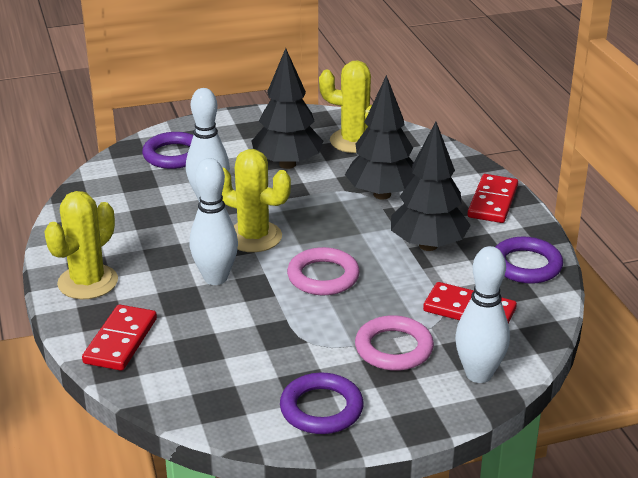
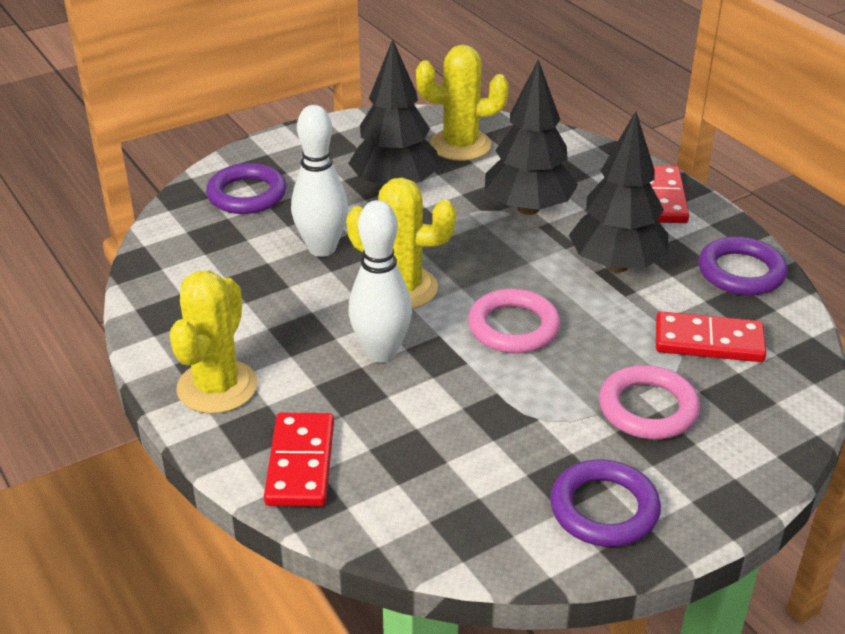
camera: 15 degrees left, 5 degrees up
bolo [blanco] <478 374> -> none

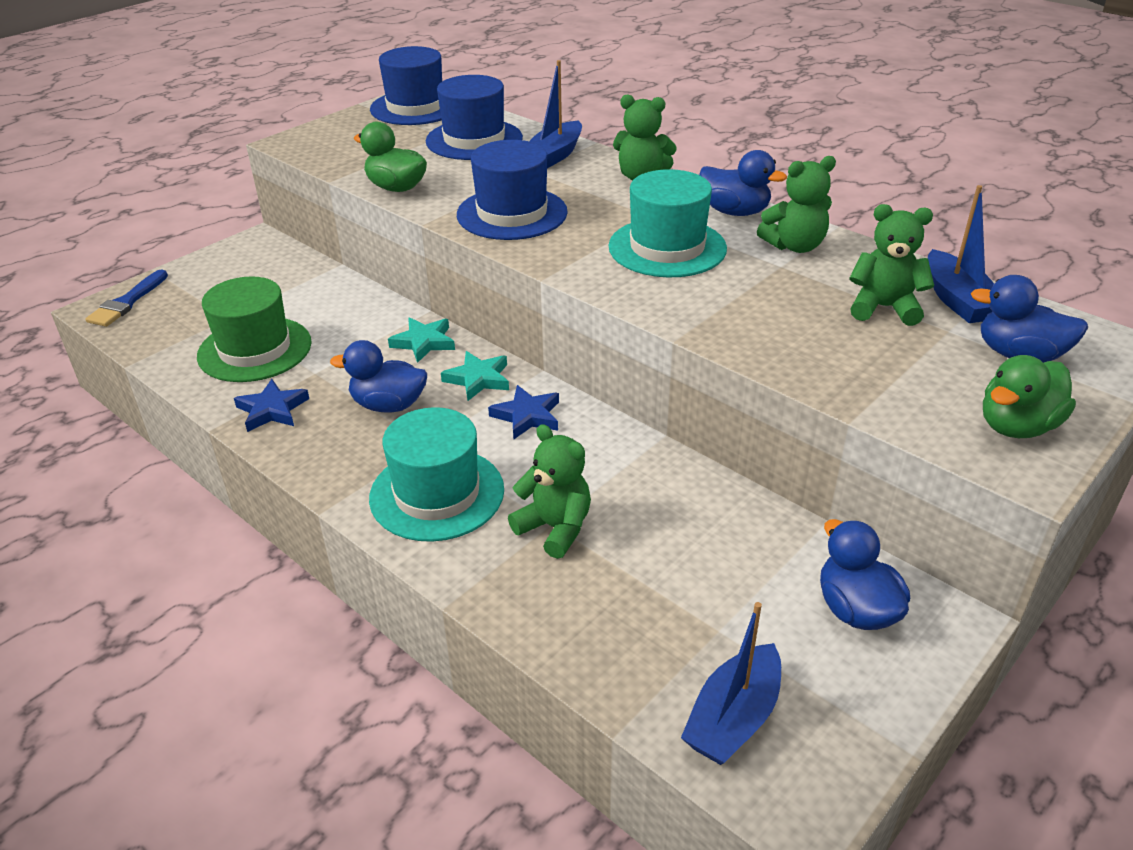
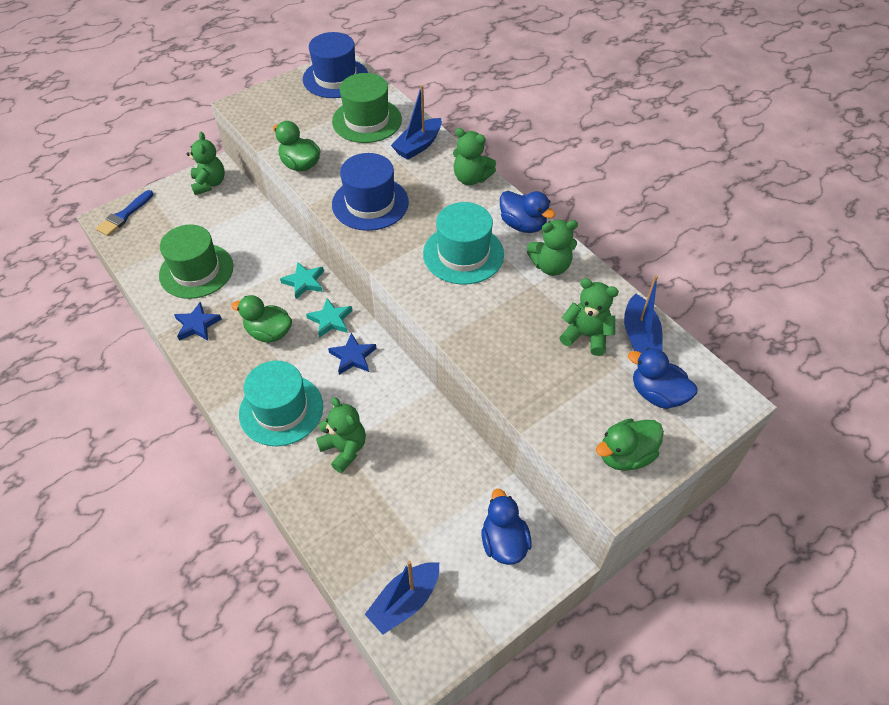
camera: 10 degrees right, 15 degrees up
pato [azul] <388 405> -> pato [verde] <269 333>
sombrero [azul] <474 140> -> sombrero [verde] <367 120>
none -> osito [verde] <209 184>

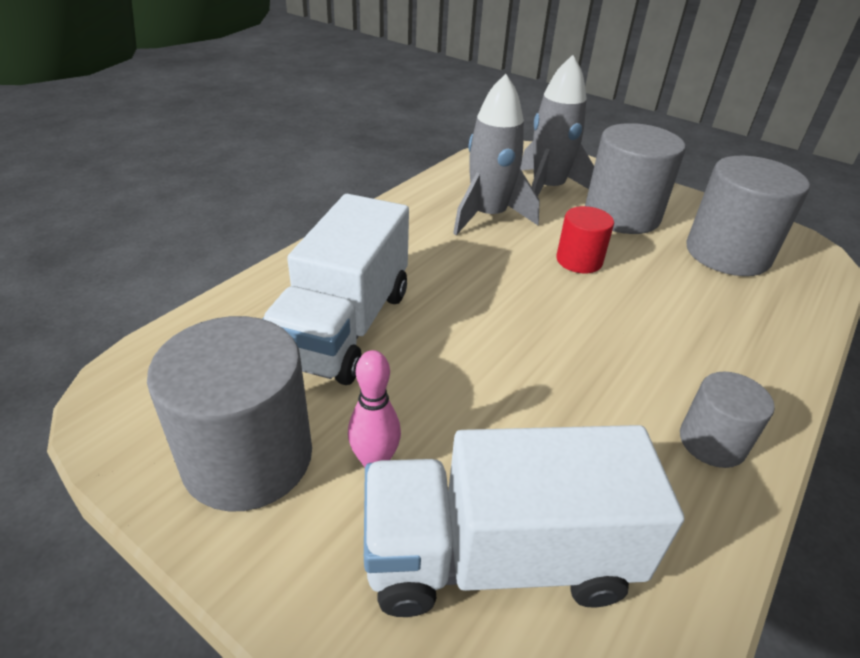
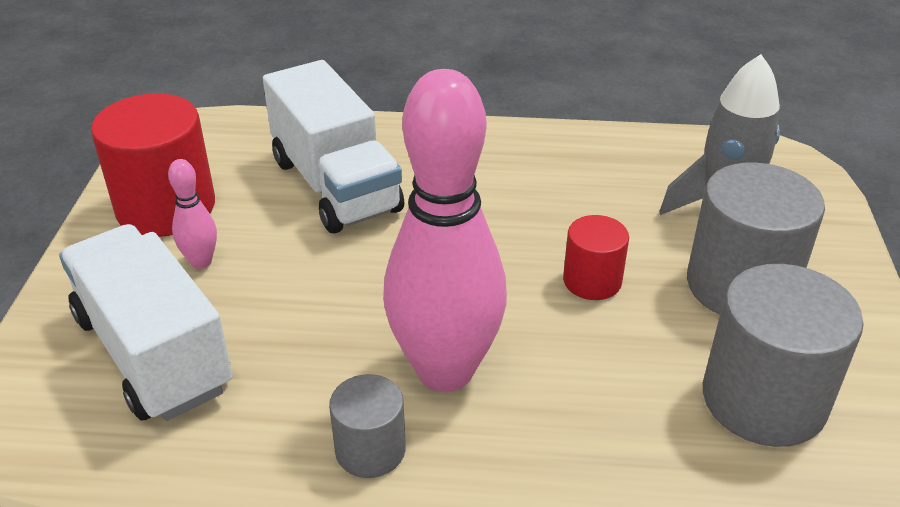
camera: 60 degrees right, 0 degrees up
cilindro [gris] <248 458> -> cilindro [rojo] <166 207>
camión [blanco] <344 326> -> camión [blanco] <335 185>, 105 degrees counterclockwise
cohete [gris] <488 216> -> none
none -> bolo [rosa] <445 371>

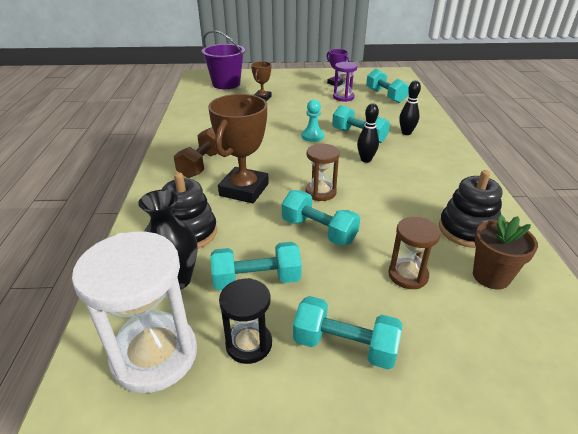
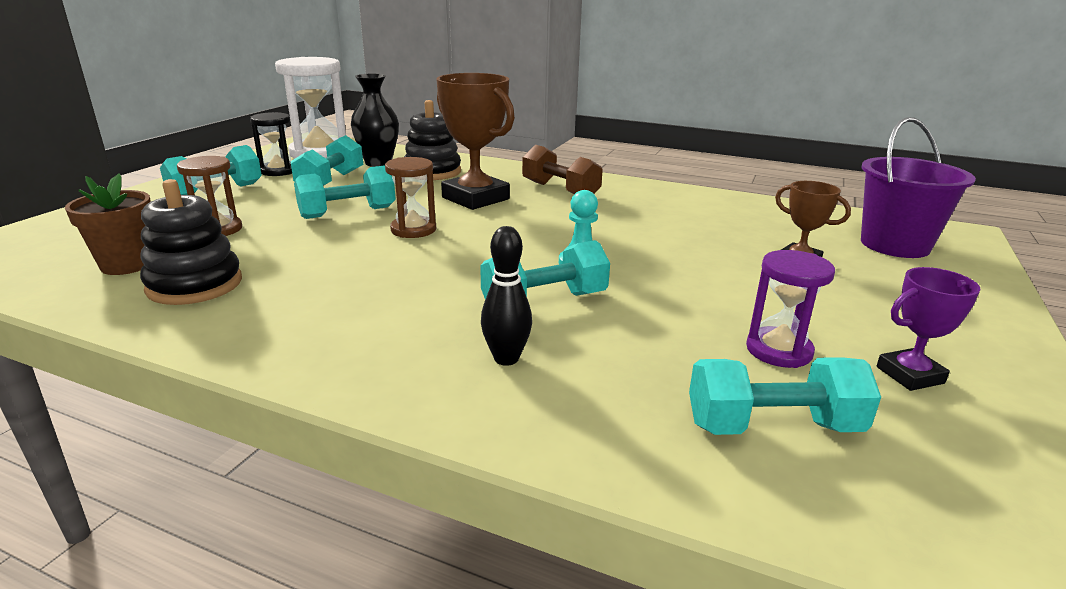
camera: 115 degrees right, 10 degrees down
bolo [negro] <366 160> -> none

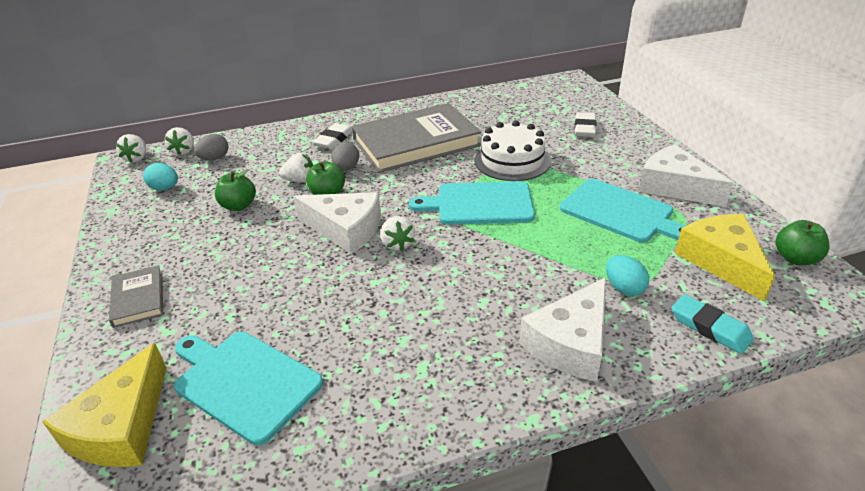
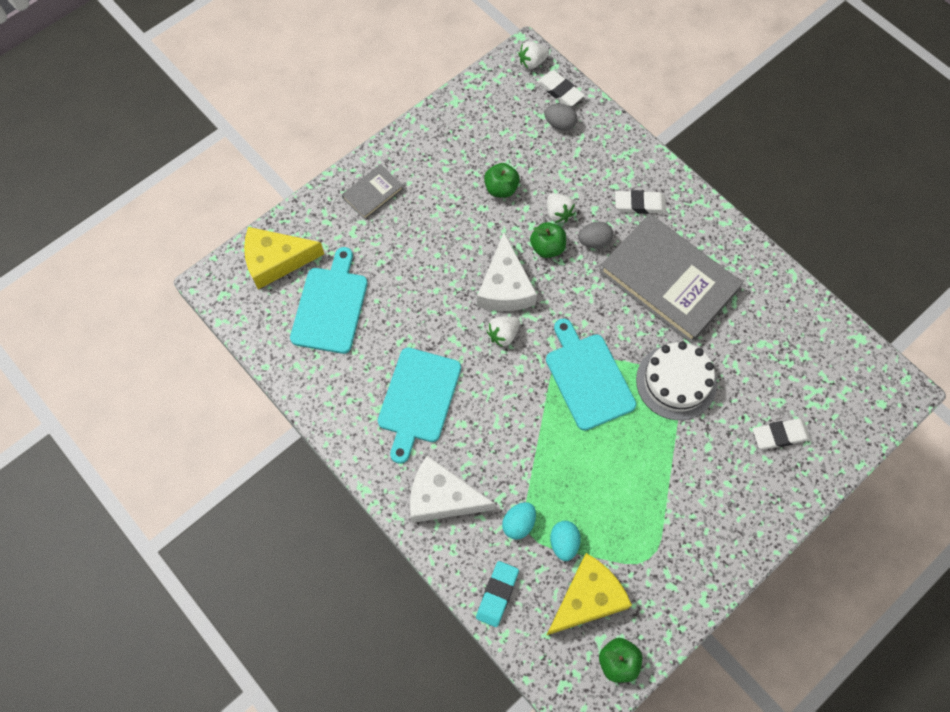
camera: 65 degrees right, 30 degrees up
huevo [turquesa] <165 188> -> huevo [turquesa] <564 543>, moved
fresa [blanco] <184 151> -> goma de borrar [blanco] <560 91>
tabla de cortar [turquesa] <620 212> -> tabla de cortar [turquesa] <418 399>, moved
queso [blanco] <674 187> -> none

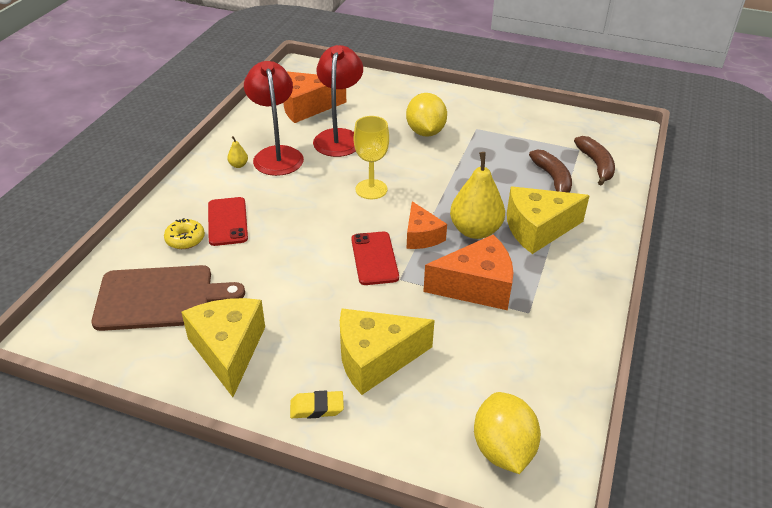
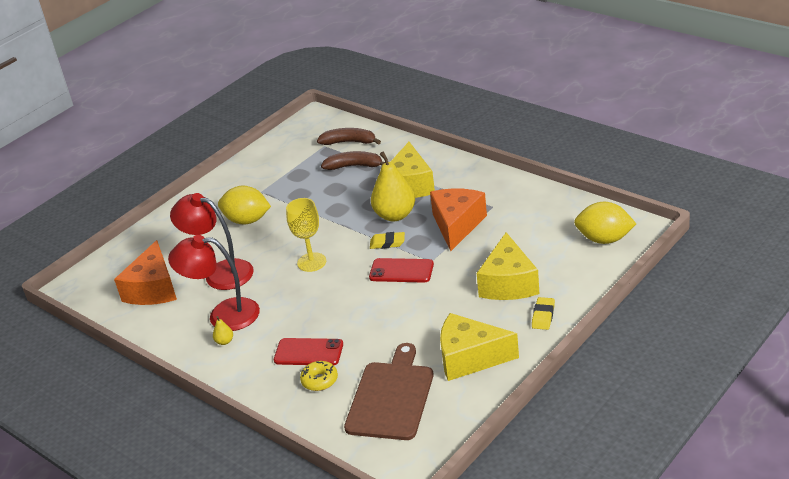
camera: 65 degrees left, 5 degrees down
queso [naranja] <421 236> -> goma de borrar [amarillo] <387 243>

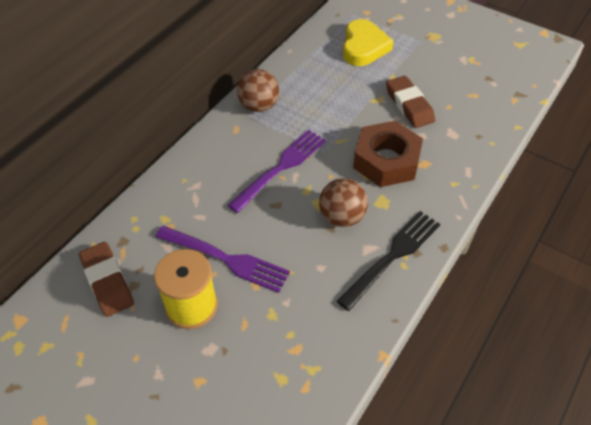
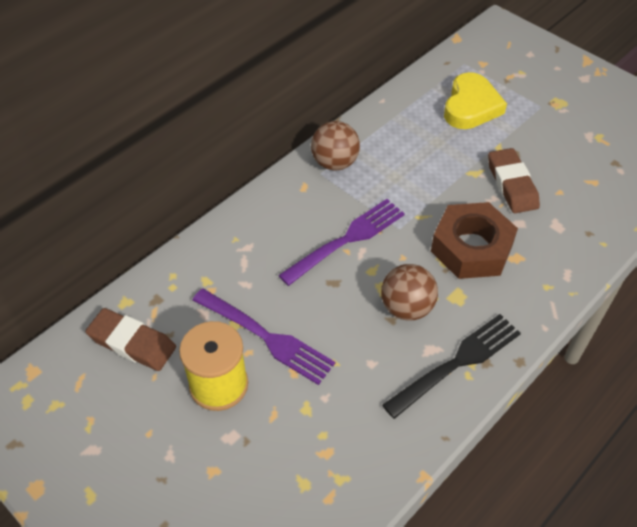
camera: 10 degrees right, 0 degrees up
goma de borrar [marrón] <107 281> -> goma de borrar [marrón] <132 343>, 45 degrees counterclockwise

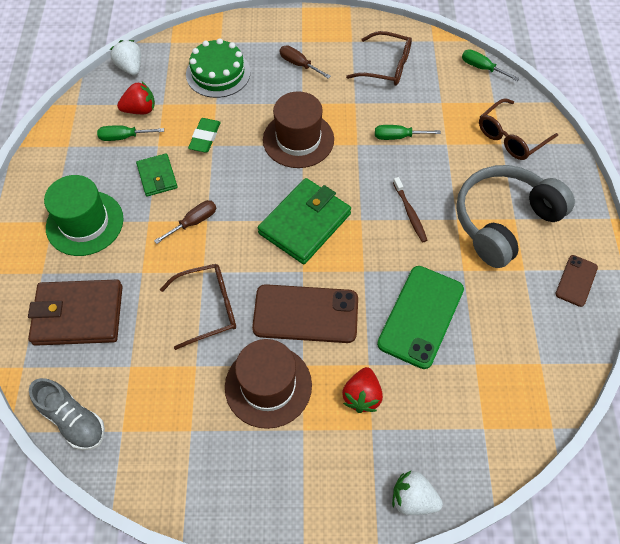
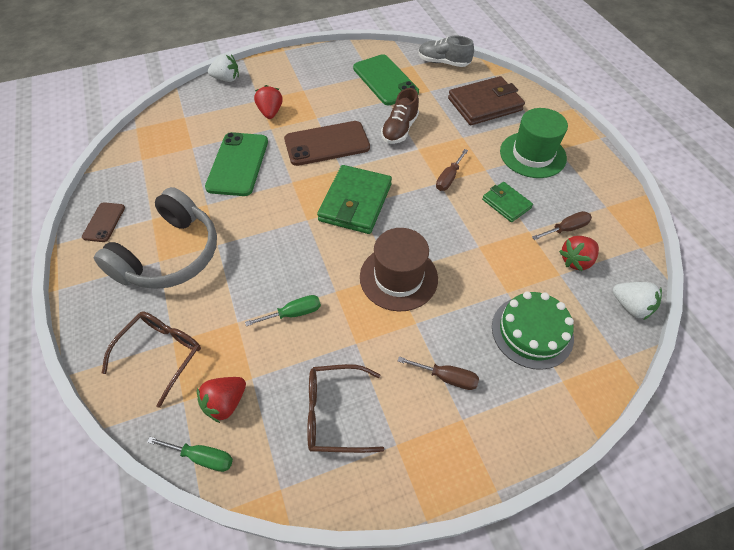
camera: 160 degrees right, 5 degrees down
destornillador [verde] <124 137> -> destornillador [marrón] <566 229>
gafas [marrón] <208 308> -> zapato [marrón] <399 129>
goma de borrar [verde] <205 137> -> none
sombrero [marrón] <268 386> -> none
cepillo de dientes [marrón] <410 213> -> none
none -> fresa [rojo] <225 403>
none -> móvil [verde] <385 80>

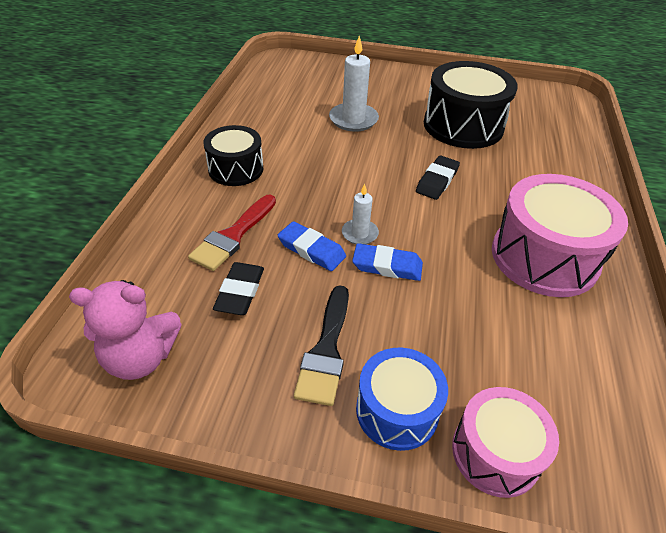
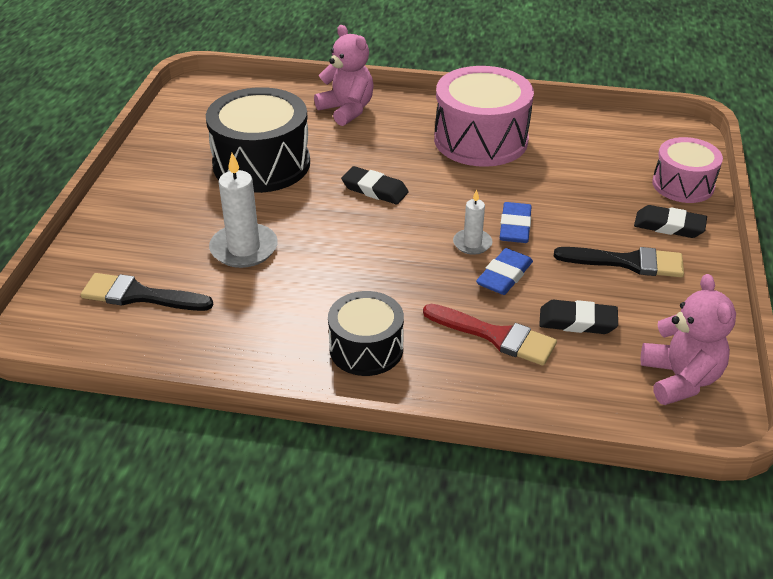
camera: 90 degrees left, 5 degrees down
tambor [azul] <397 410> -> goma de borrar [negro] <669 226>
none -> pincel [negro] <139 295>
none -> osito [rosa] <347 110>

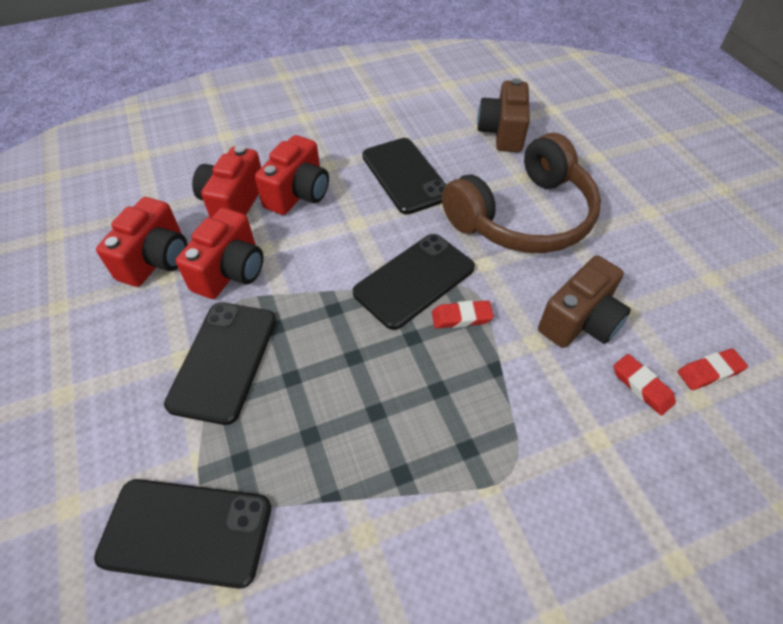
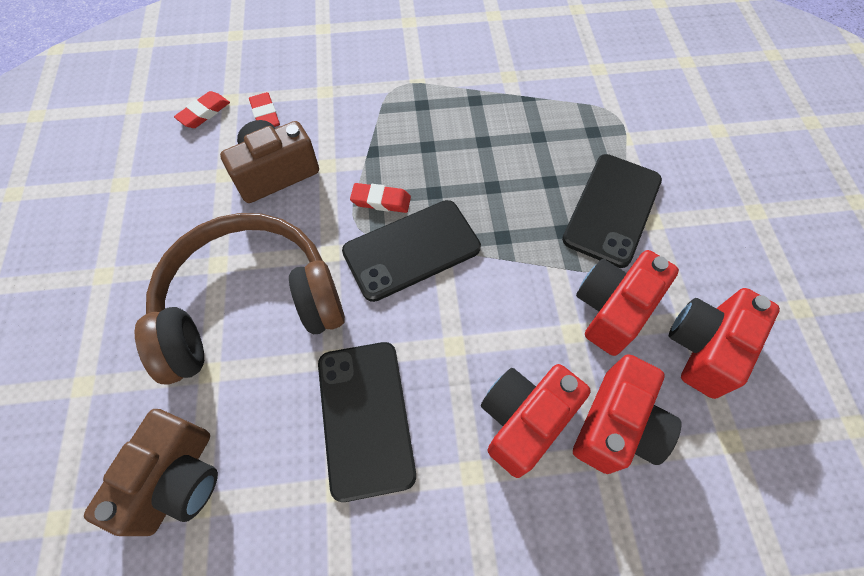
camera: 165 degrees left, 10 degrees up
móvil [negro] <186 531> -> none
goma de borrar [rojo] <709 372> -> goma de borrar [rojo] <204 113>, 45 degrees counterclockwise

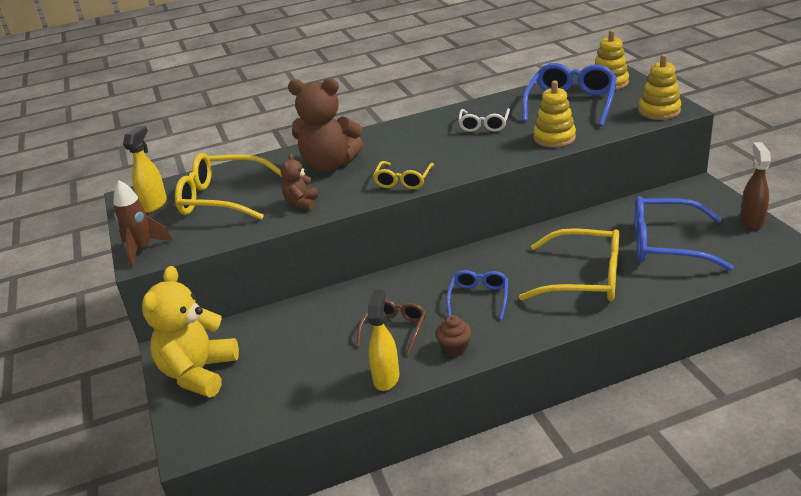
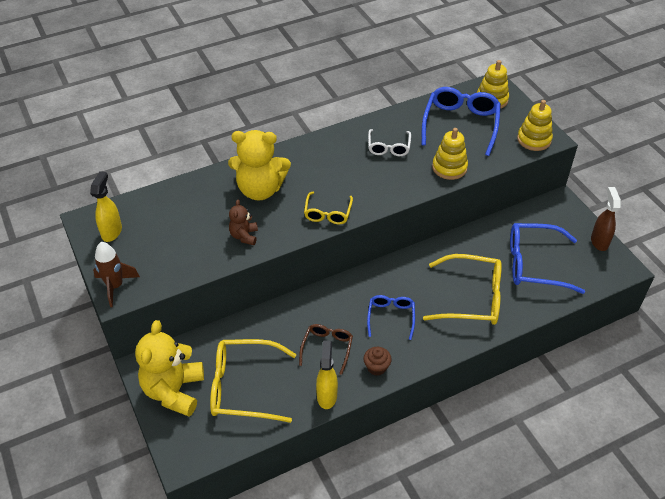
camera: 10 degrees left, 15 degrees up
gafas [amarillo] <223 198> -> gafas [amarillo] <244 387>, moved
osito [marrón] <329 165> -> osito [amarillo] <260 190>

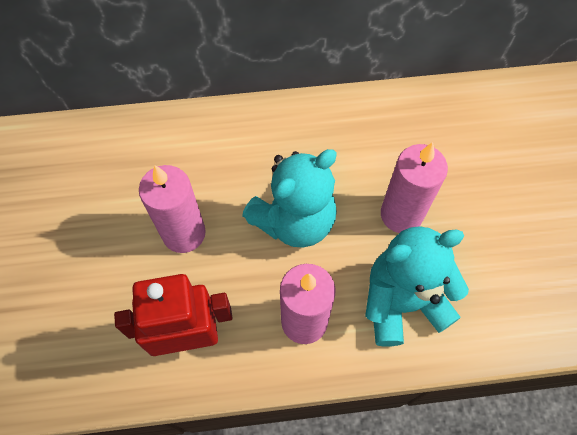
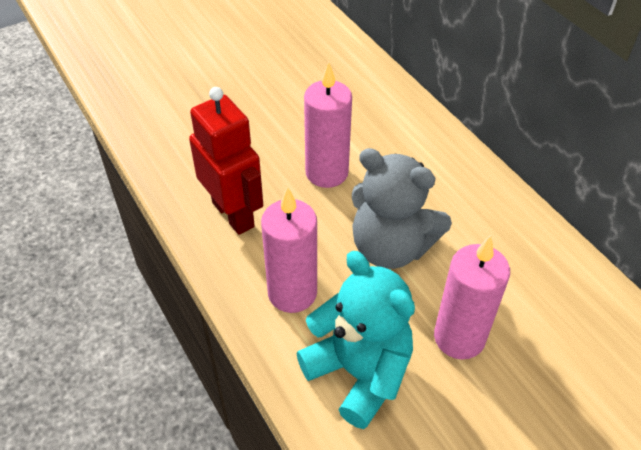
camera: 65 degrees right, 15 degrees down
osito [turquesa] <294 221> -> osito [gris] <391 247>

